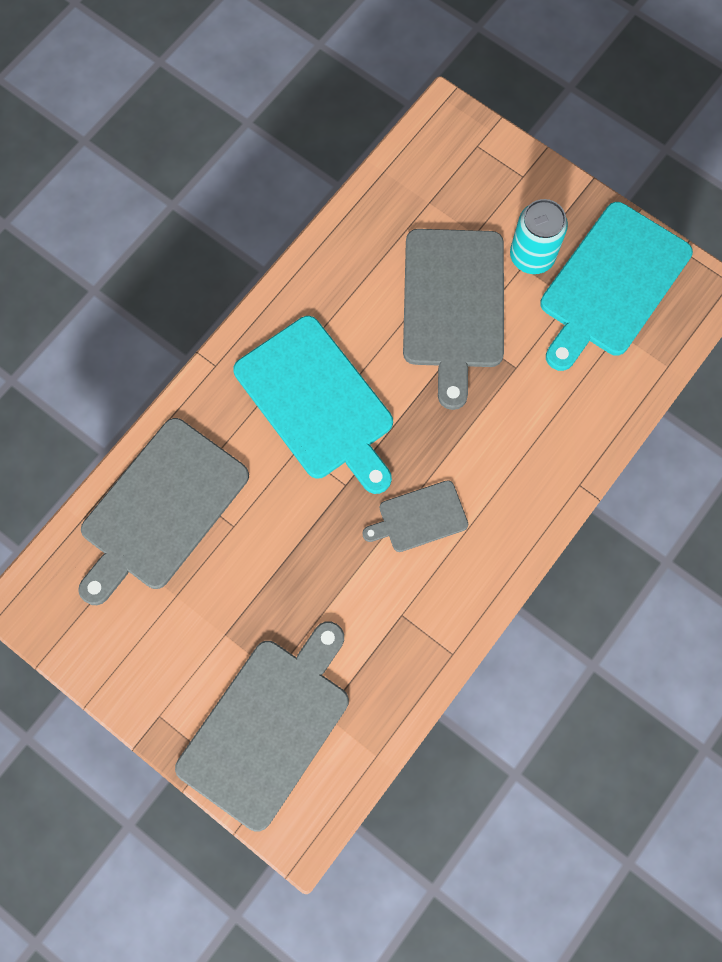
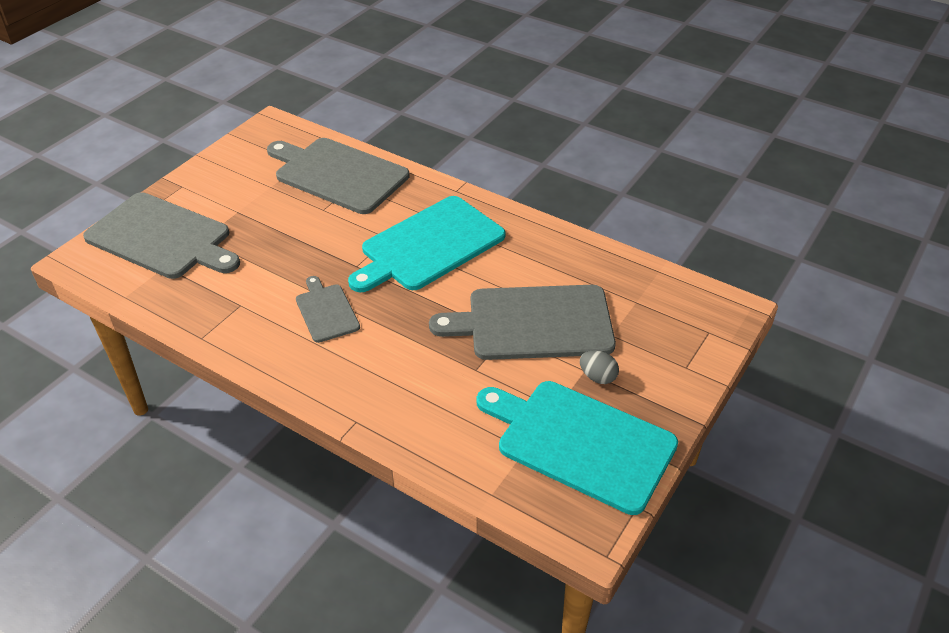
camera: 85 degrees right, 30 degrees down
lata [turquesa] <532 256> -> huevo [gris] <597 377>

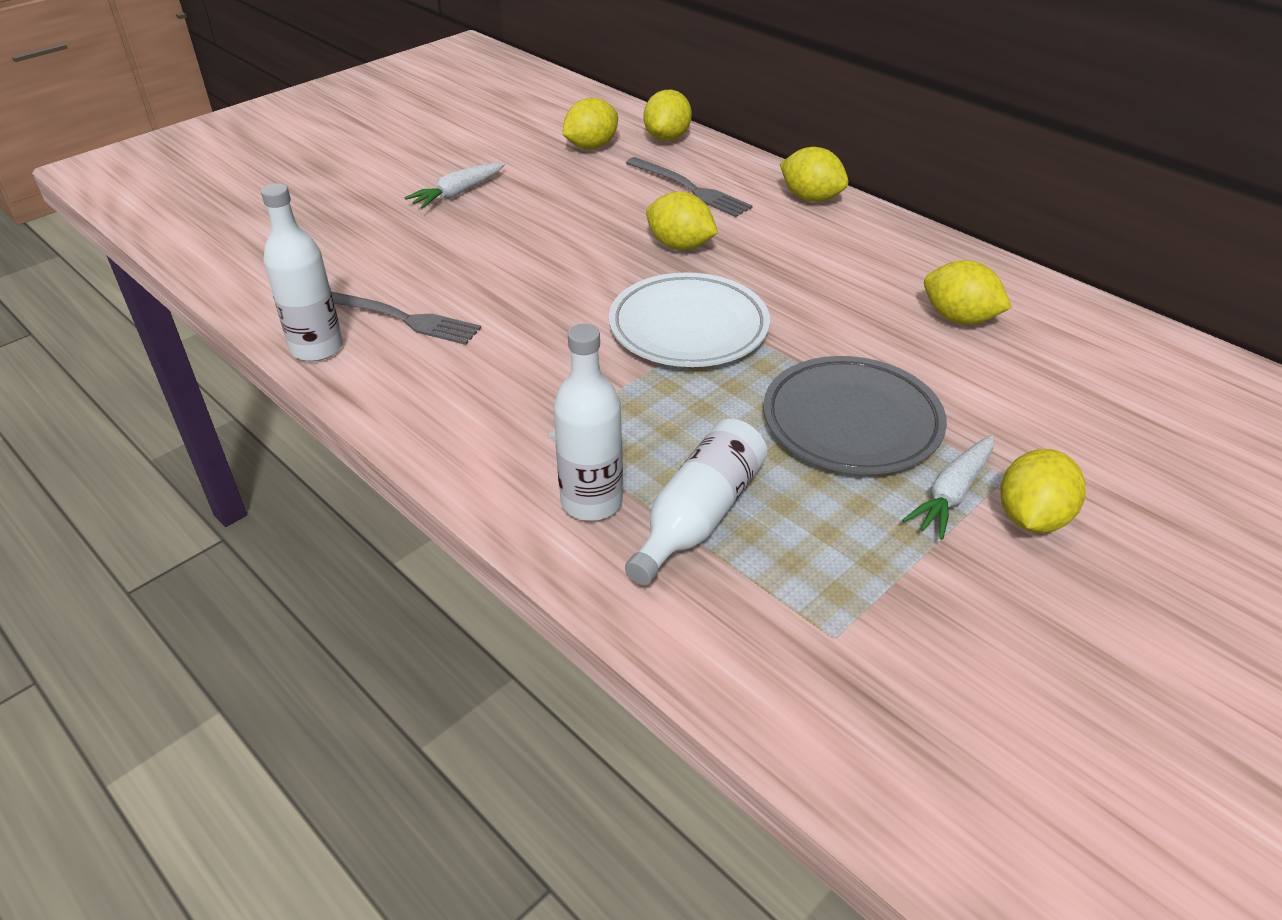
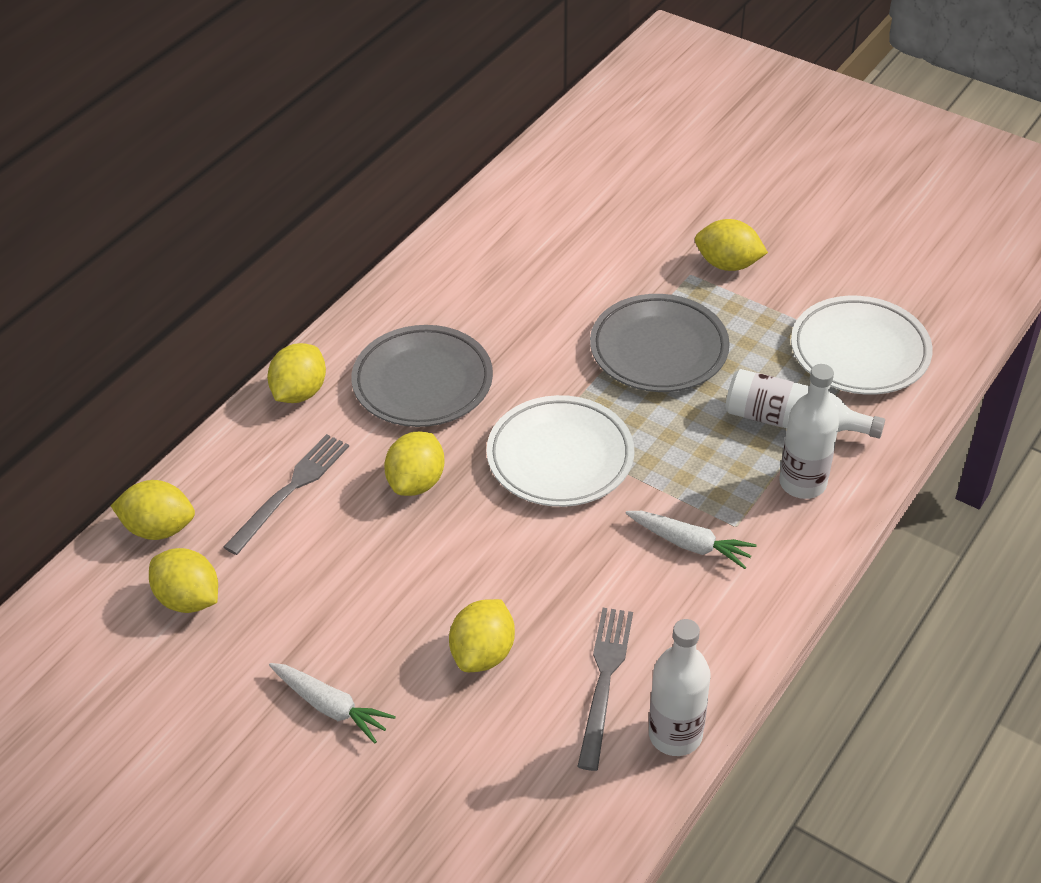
camera: 100 degrees left, 5 degrees up
zanahoria [blanco] <952 494> -> zanahoria [blanco] <690 544>, moved
limón [amarillo] <959 318> -> limón [amarillo] <483 653>, moved
none -> plato [gris] <422 382>
none -> plato [blanco] <859 352>

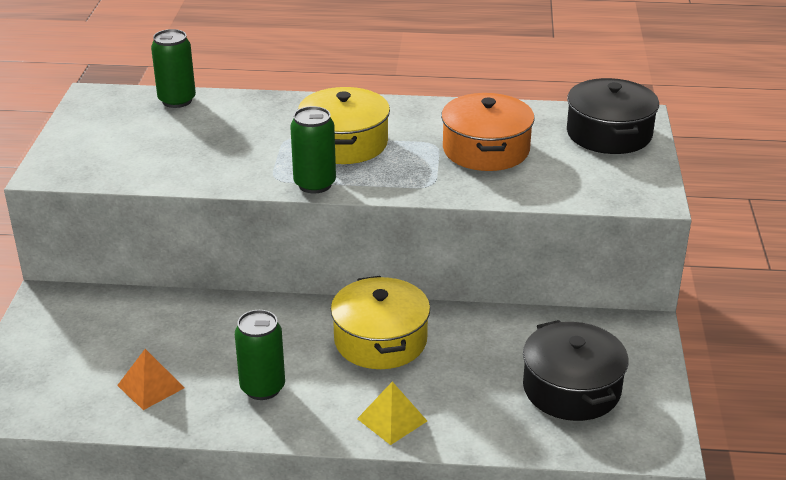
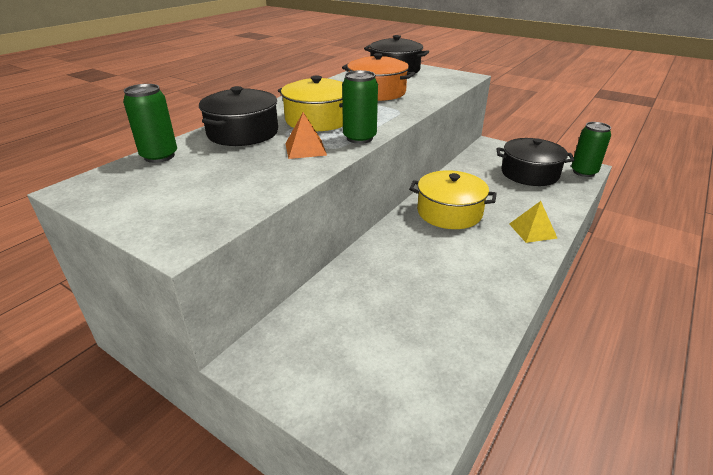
camera: 60 degrees left, 0 degrees up
pirámide [naranja] <151 386> -> pirámide [naranja] <305 149>, moved
lata [verde] <262 388> -> lata [verde] <583 172>, moved
none -> olla [negro] <243 133>

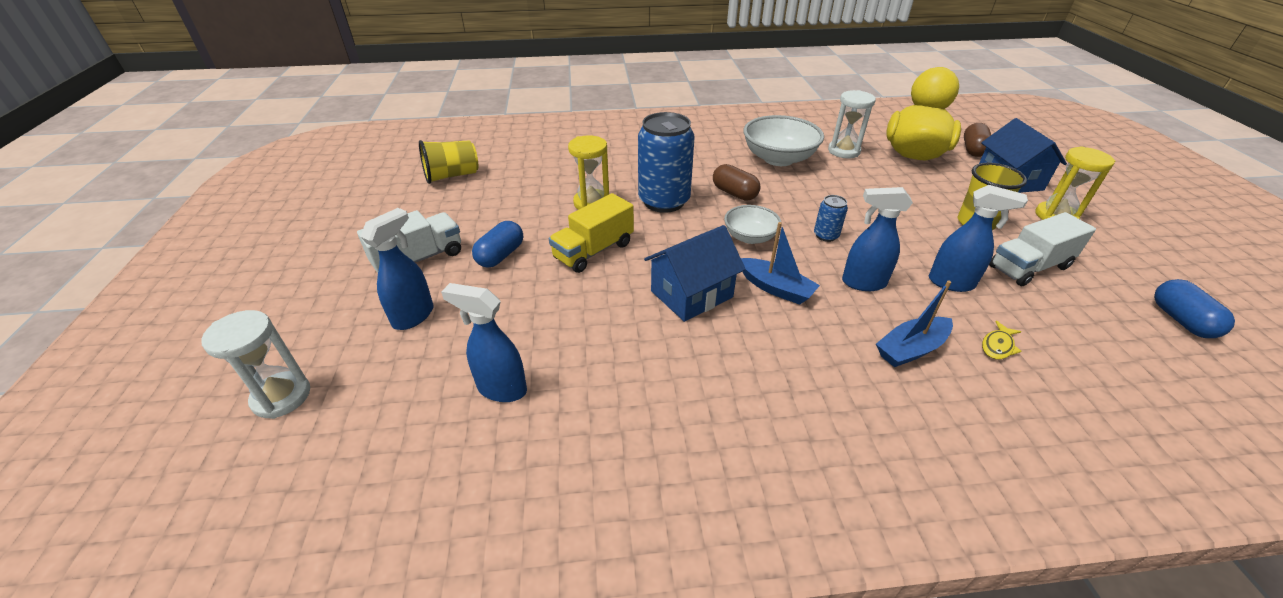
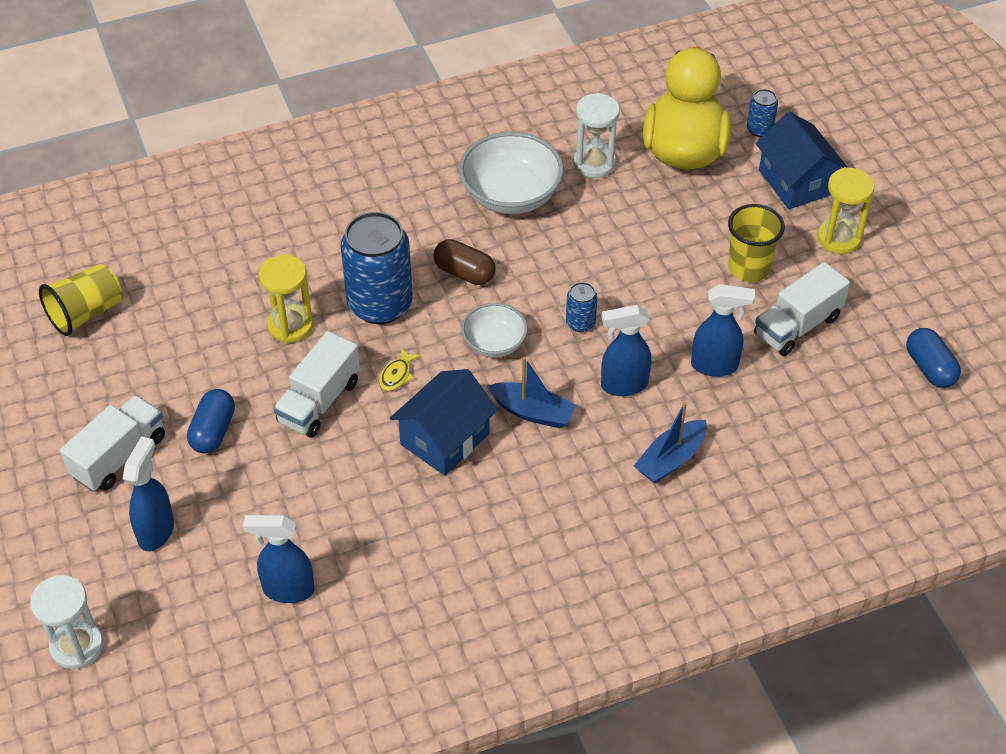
camera: 15 degrees left, 10 degrees up
camión [amarillo] <593 251> -> camión [blanco] <319 401>
cápsula [marrón] <973 150> -> lata [azul] <759 129>
pez [amarillo] <998 346> -> pez [amarillo] <397 375>, moved

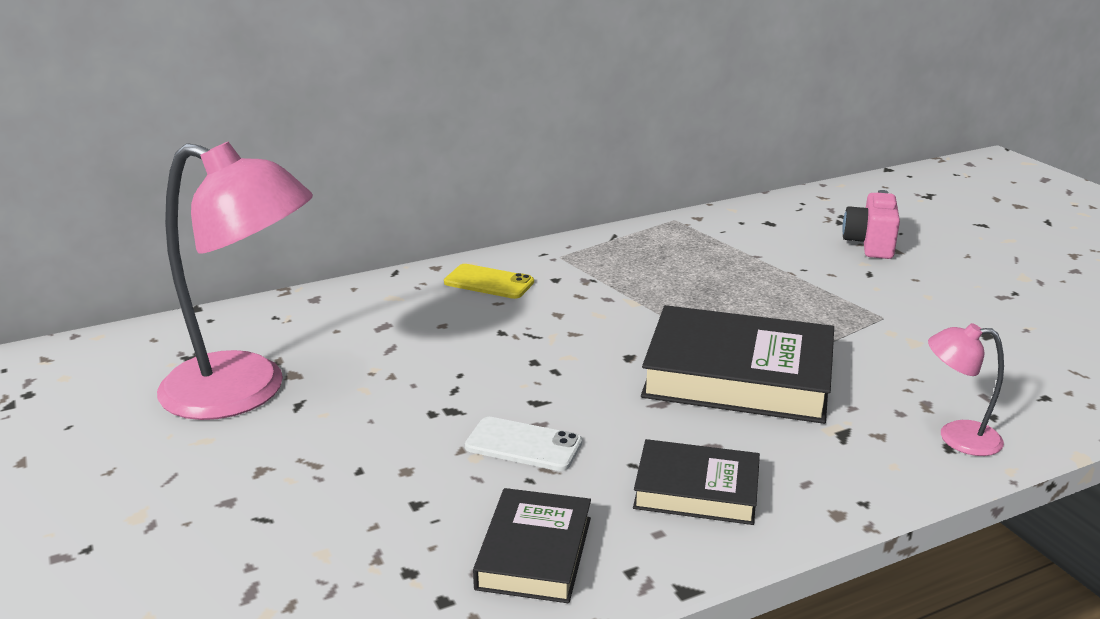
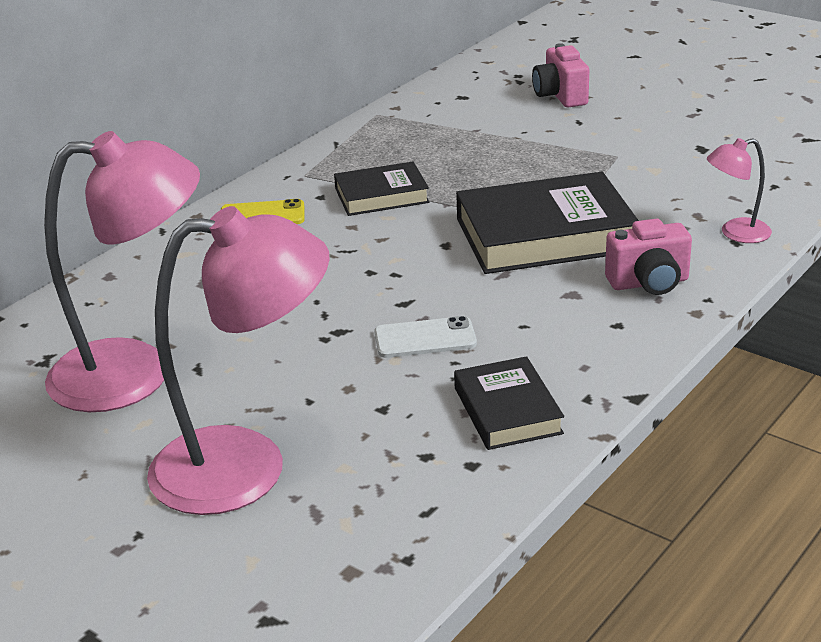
camera: 25 degrees left, 5 degrees up
libro [negro] <696 490> -> libro [negro] <381 195>, moved
none -> lámpara [rosa] <247 467>
none -> cámara [rosa] <649 283>

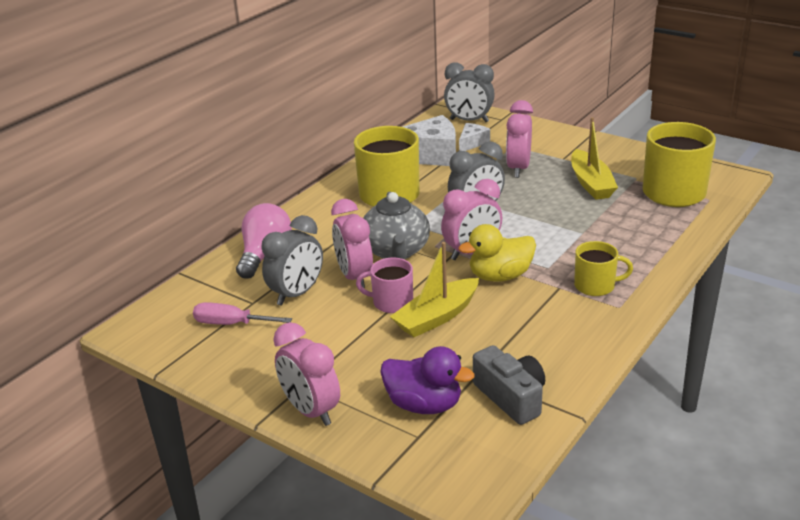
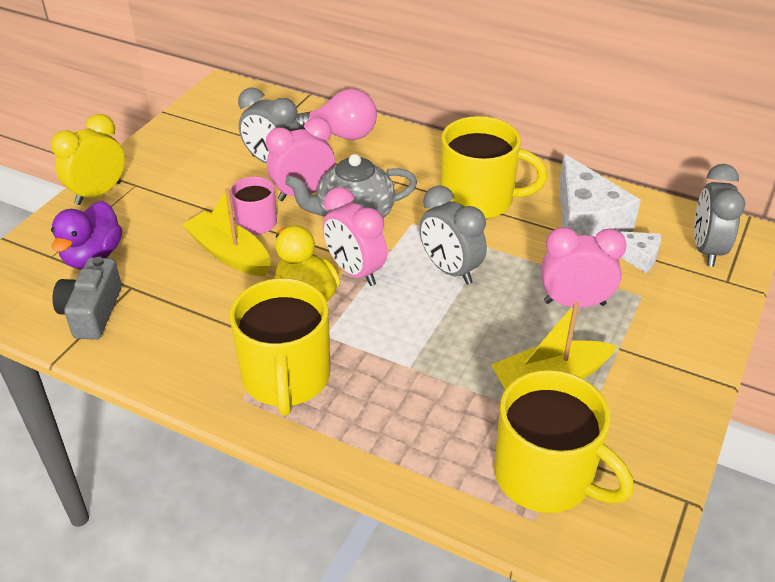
camera: 80 degrees right, 10 degrees up
destornillador [rosa] <231 324> -> none
despertador [rosa] <311 411> -> despertador [amarillo] <98 193>
cámara [gris] <511 397> -> cámara [gris] <92 312>, 135 degrees clockwise
taza [amarillo] <595 286> -> taza [amarillo] <286 378>, x1.80

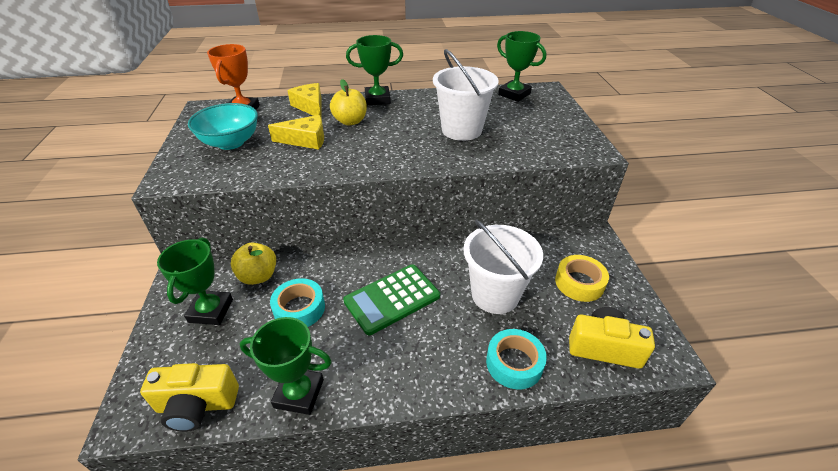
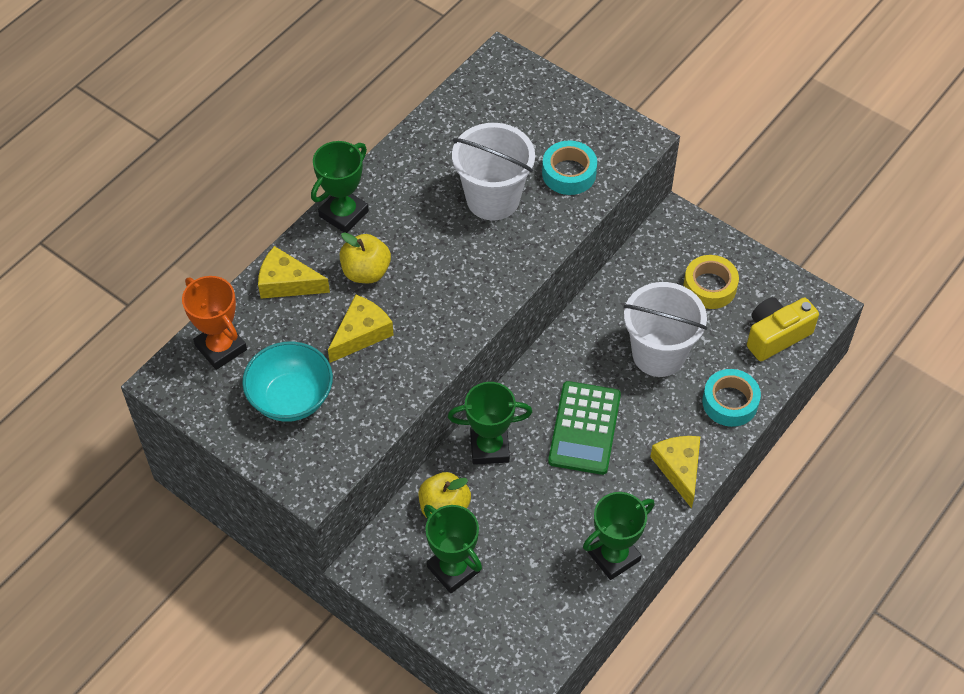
camera: 45 degrees left, 15 degrees up
cámara [amarillo] <197 405> -> none
cinta adhesiva [turquesa] <299 308> -> cinta adhesiva [turquesa] <569 173>, moved
trofeo [verde] <514 94> -> trofeo [verde] <489 447>, moved
none -> queso [amarillo] <679 469>

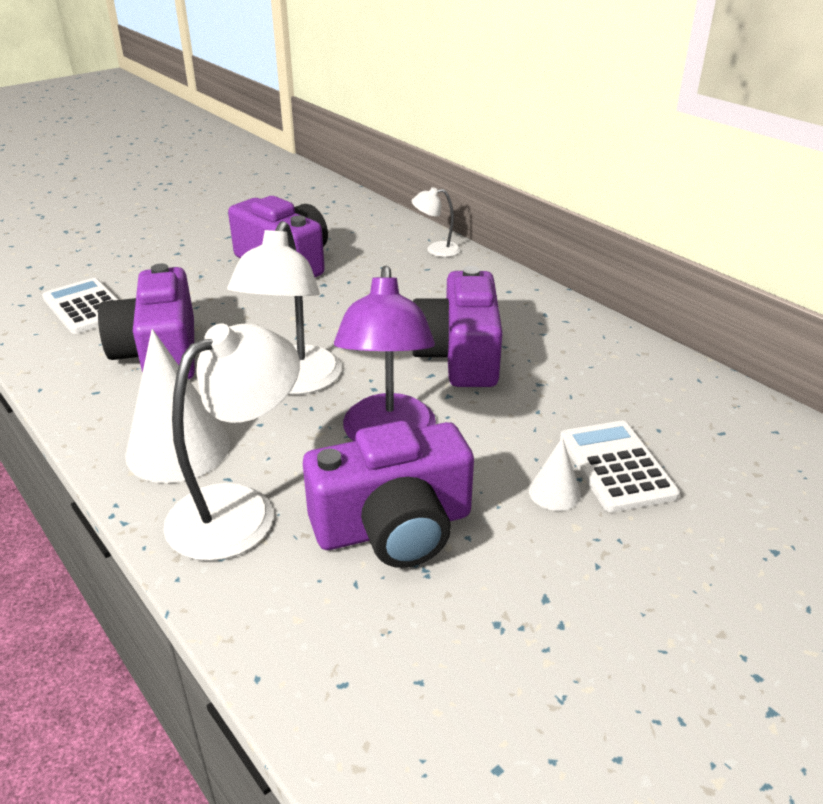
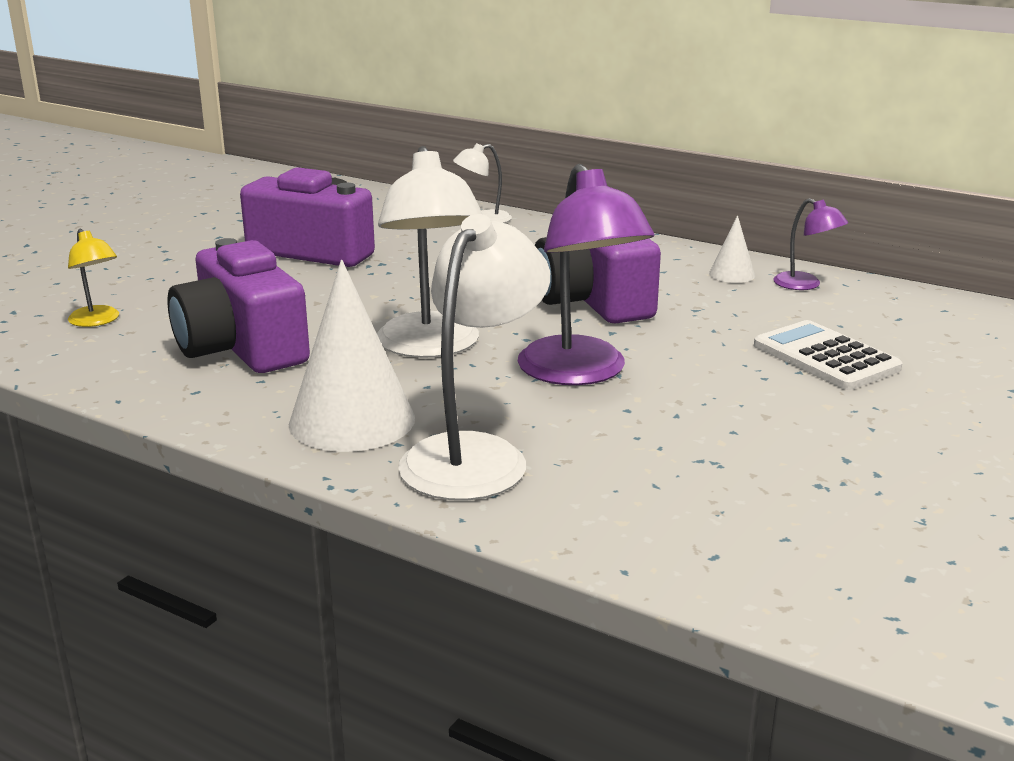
camera: 20 degrees left, 10 degrees down
calculadora [blanco] <86 307> -> lámpara [amarillo] <97 321>
cámara [morado] <394 527> -> none
cono [blanco] <554 492> -> cono [blanco] <732 274>, moved
none -> lámpara [morado] <805 285>

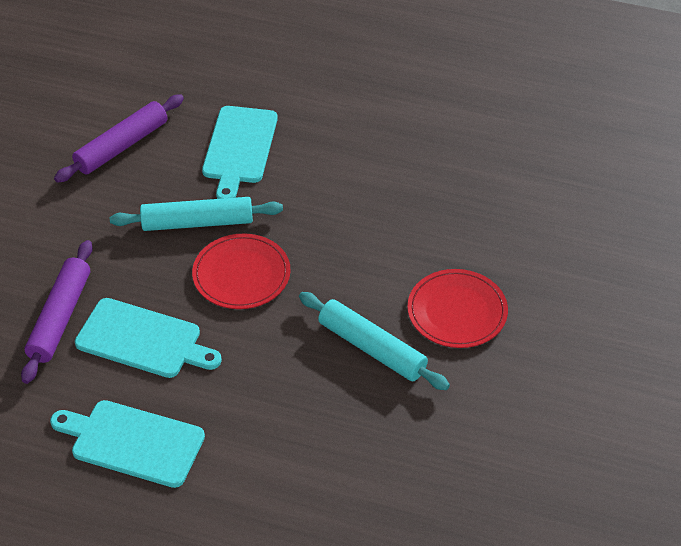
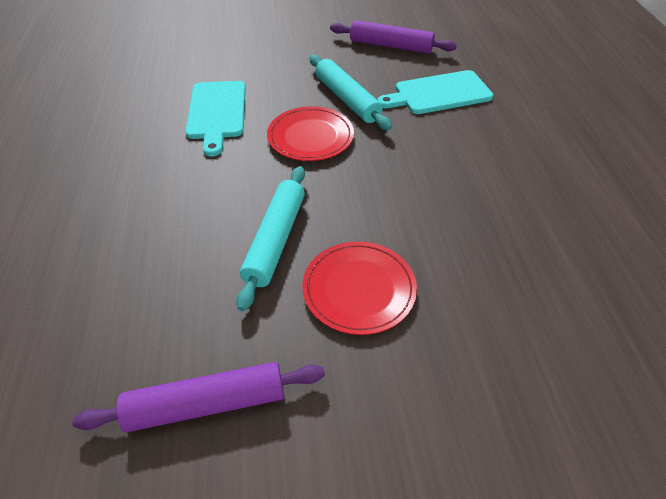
camera: 65 degrees right, 0 degrees up
rodillo [morado] <60 317> -> rodillo [morado] <206 403>, moved
tabla de cortar [turquesa] <132 442> -> none

